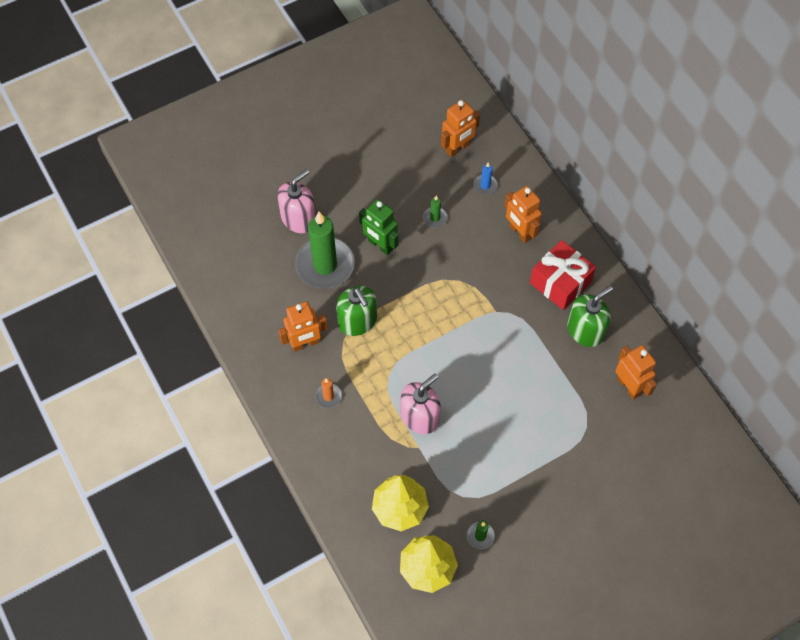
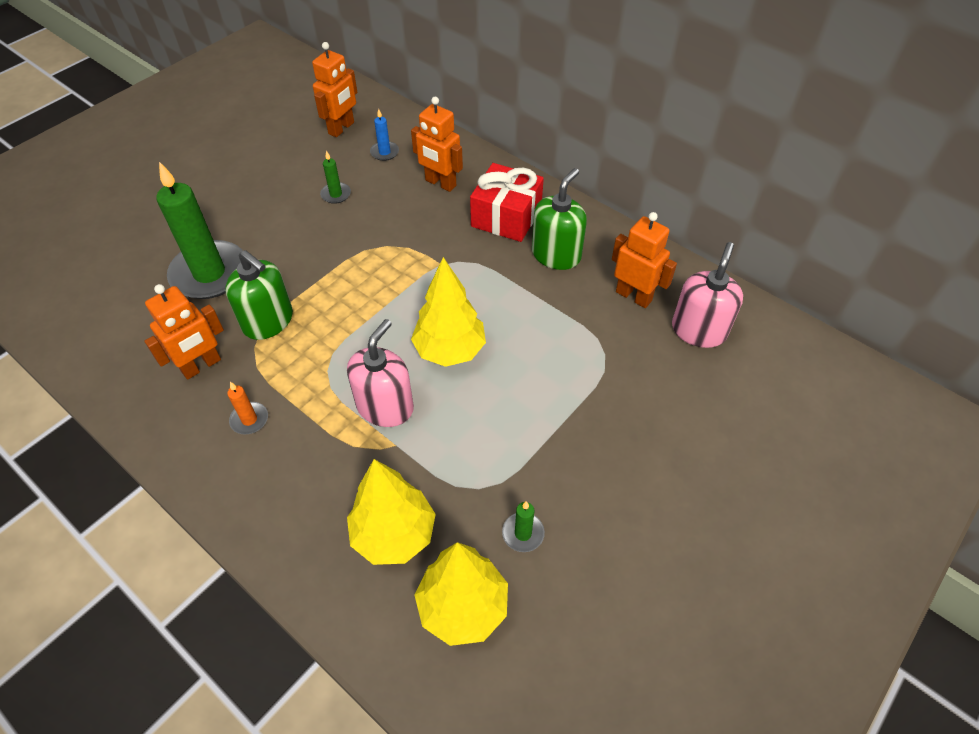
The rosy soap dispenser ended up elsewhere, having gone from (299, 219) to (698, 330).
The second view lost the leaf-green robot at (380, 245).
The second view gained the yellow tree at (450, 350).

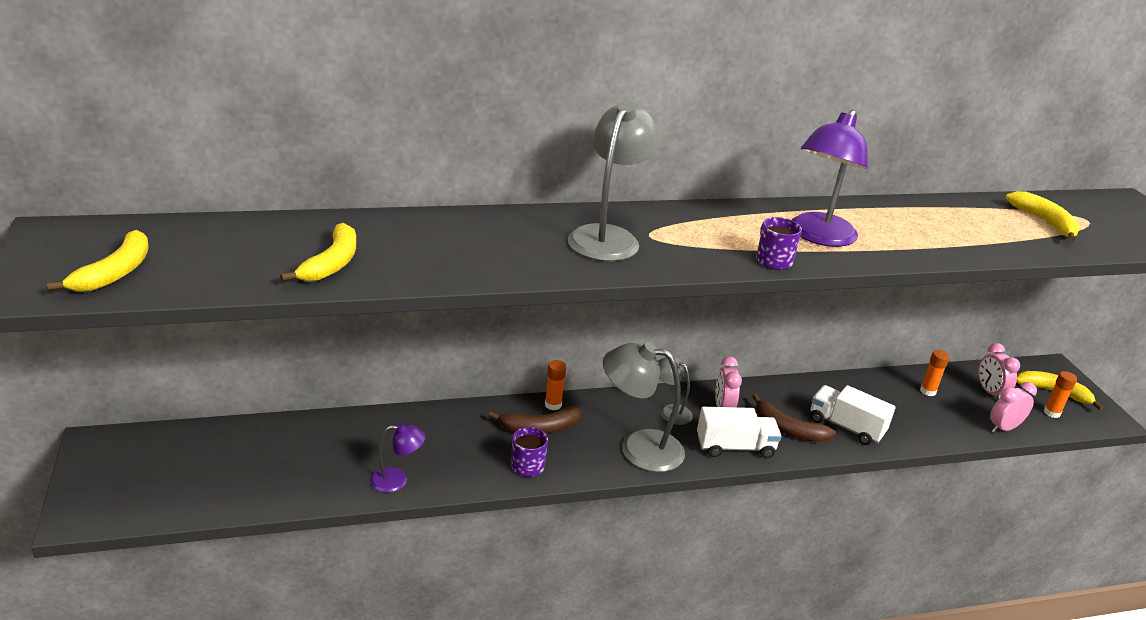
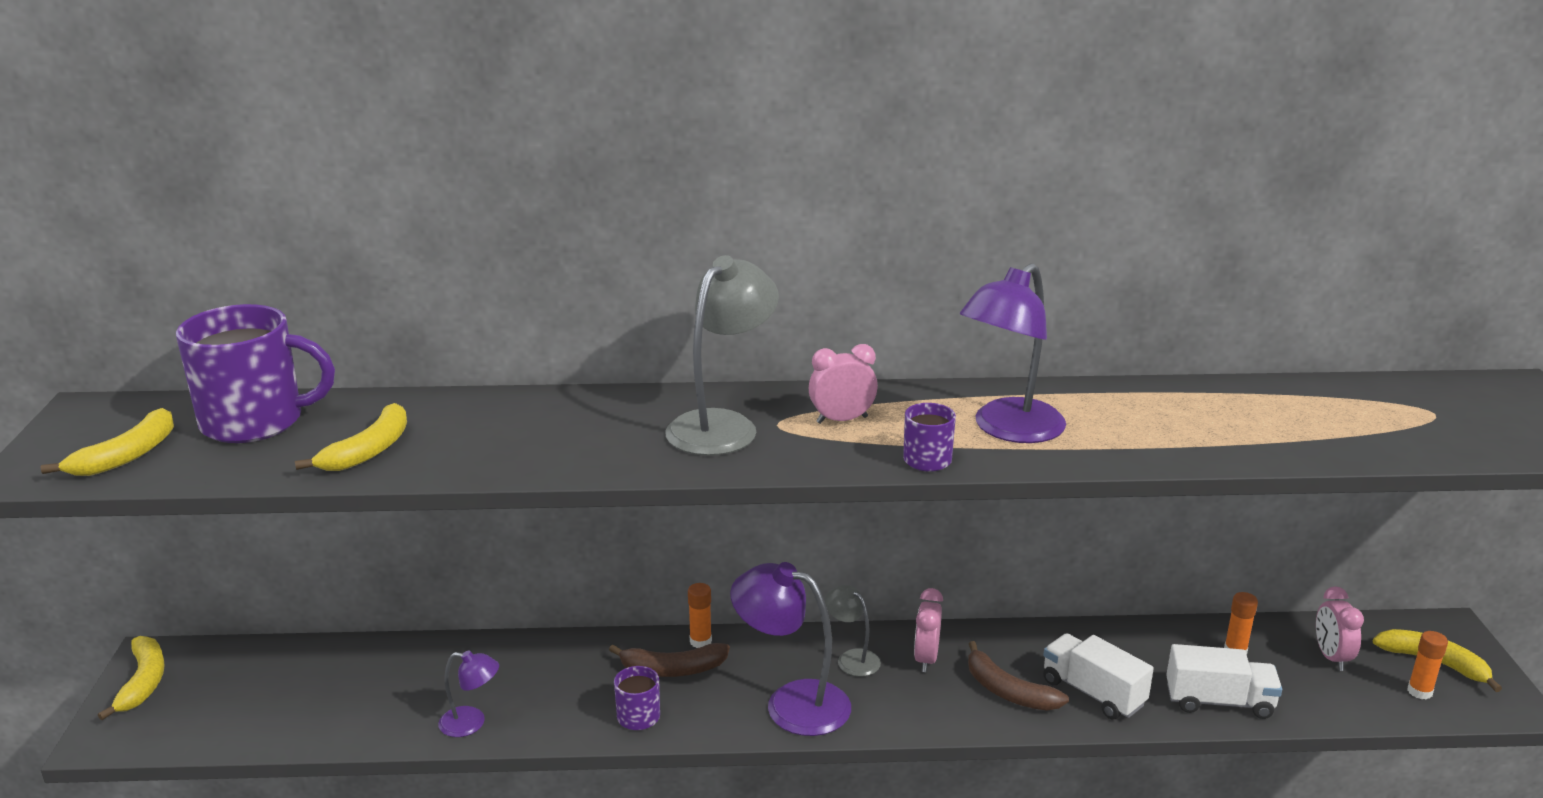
What was the grey reading lamp at (638, 448) turned into the royal purple reading lamp at (792, 703).
The pure white lorry ended up elsewhere, having gone from (735, 447) to (1219, 702).
The rosy bedside clock ended up elsewhere, having gone from (1003, 428) to (842, 420).
The yellow toy banana ended up elsewhere, having gone from (1045, 222) to (144, 682).
The second view gained the royal purple tea mug at (255, 422).

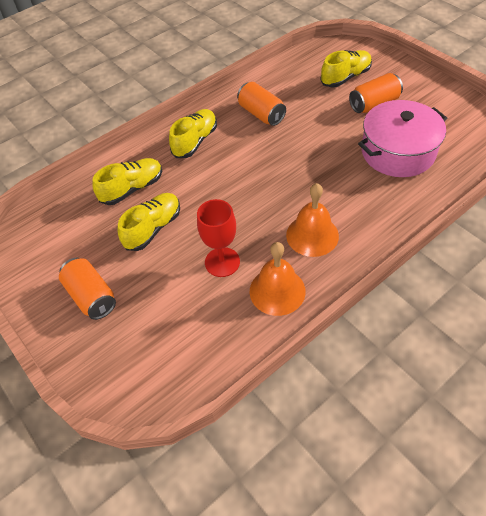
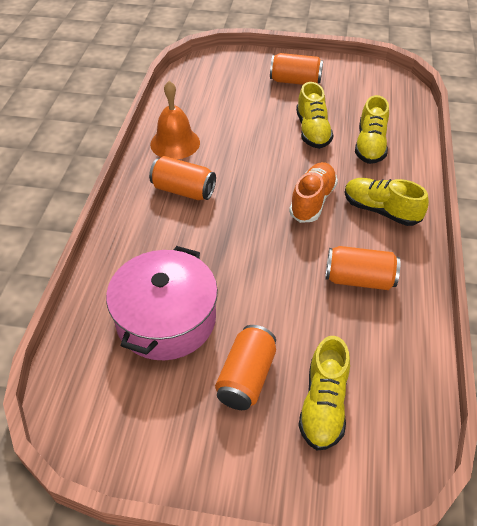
The yellow shoe at (195, 141) ended up facing another way, 135 degrees clockwise from before.
The second view lost the red goblet at (222, 262).
Where the orange-coloured bell stood at (312, 235), the orange-coloured can came to stand at (183, 190).
The second view gained the orange-coloured shoe at (312, 201).

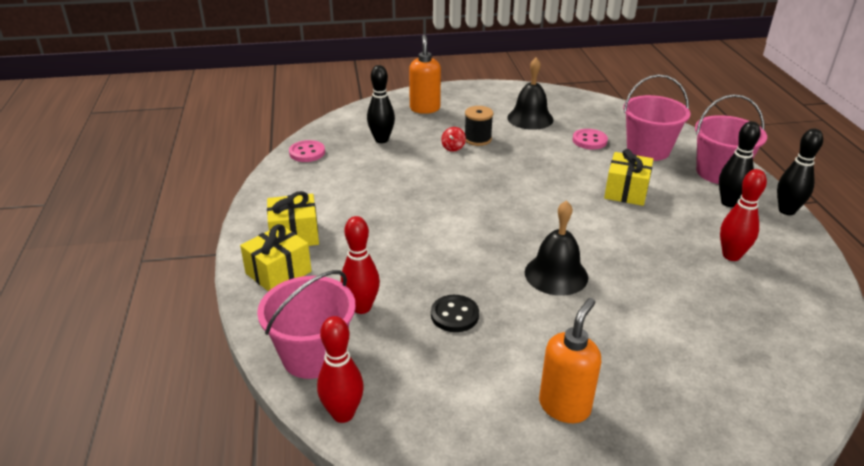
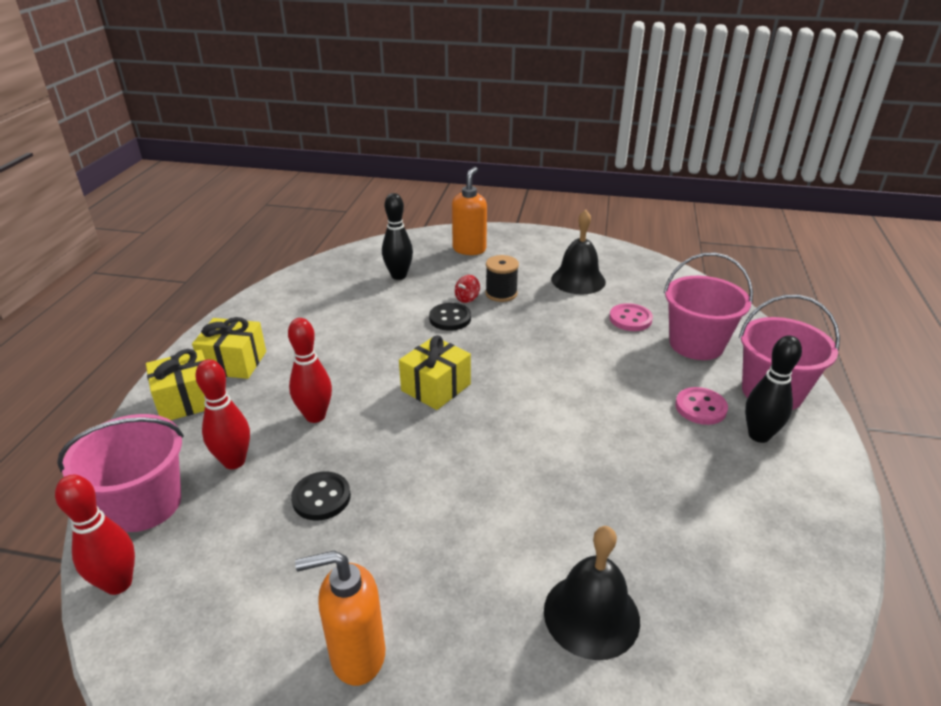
The rosy sewing button ended up elsewhere, having gone from (307, 153) to (700, 407).
The jet-black bell ended up elsewhere, having gone from (556, 274) to (591, 615).
The orange-coloured soap dispenser at (564, 406) ended up facing another way, 150 degrees counterclockwise from before.
The yellow gift ended up elsewhere, having gone from (626, 191) to (436, 387).
The red bowling pin ended up elsewhere, having gone from (731, 255) to (315, 416).
The second view lost the jet-black bowling pin at (786, 211).
The second view gained the jet-black sewing button at (450, 318).

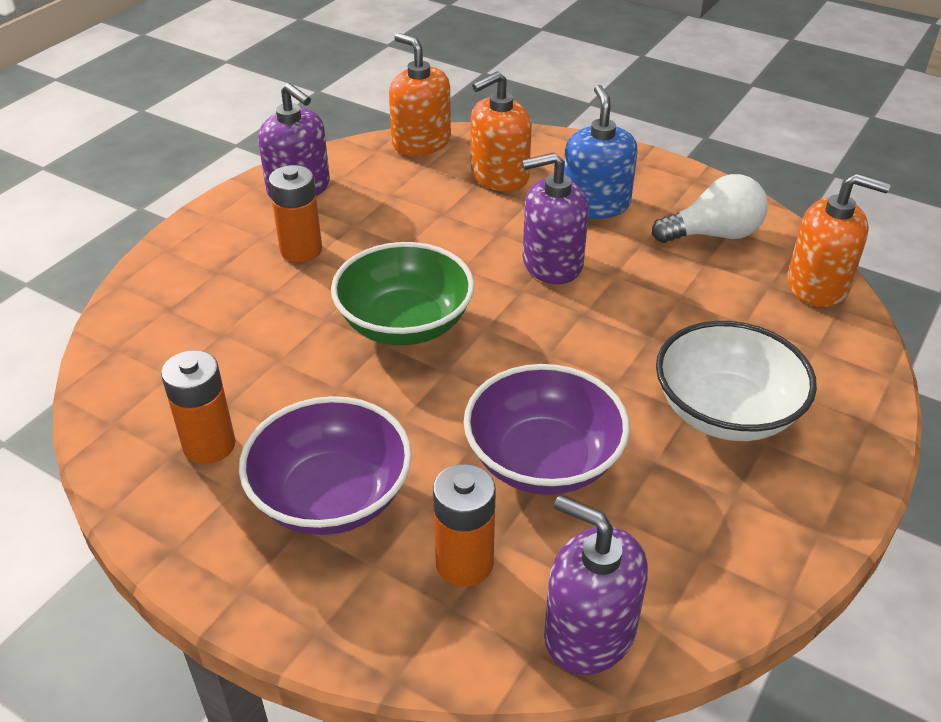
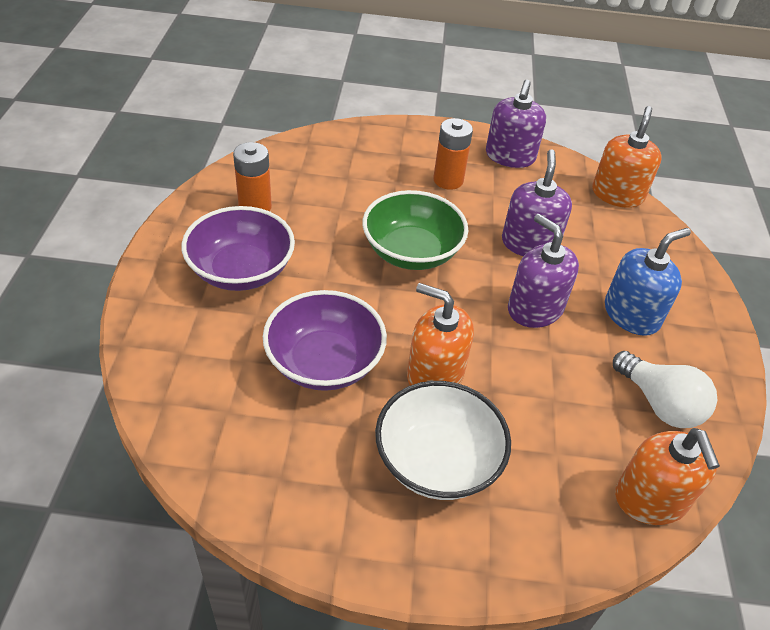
The second view lost the orange-coloured power cell at (464, 563).
The orange-coloured soap dispenser ended up elsewhere, having gone from (499, 176) to (435, 374).
The royal purple soap dispenser ended up elsewhere, having gone from (589, 632) to (529, 243).

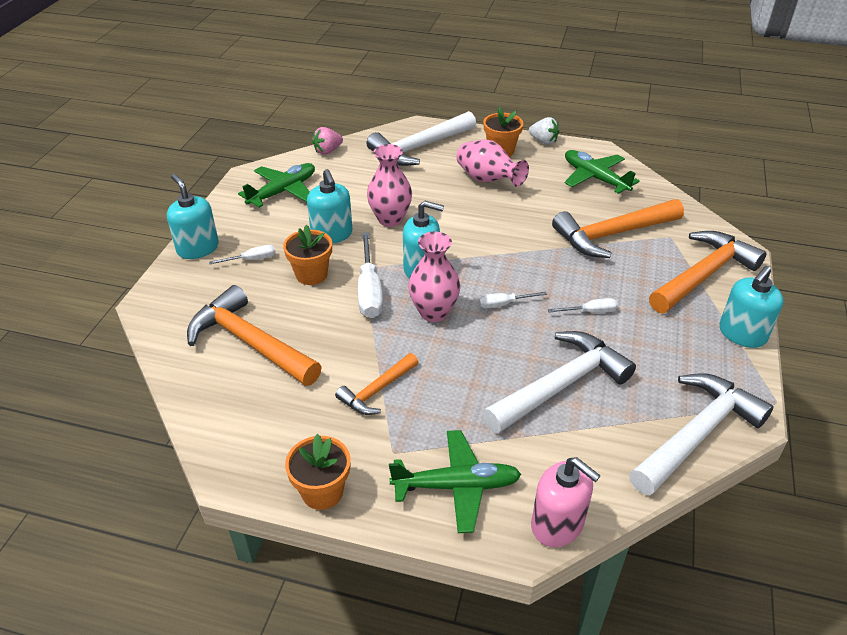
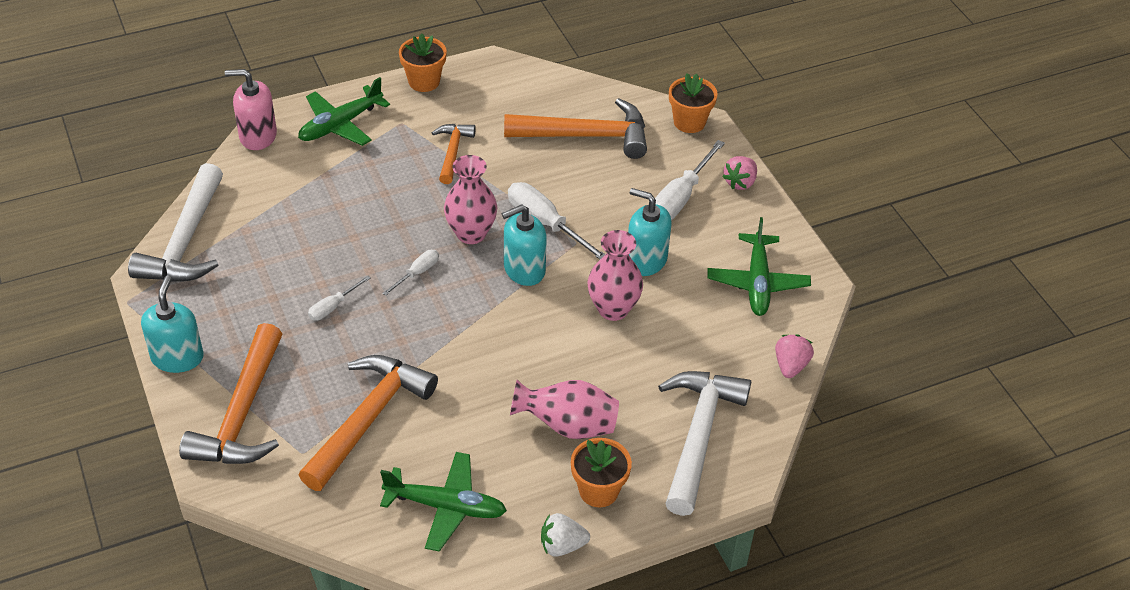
Where the teal soap dispenser stood at (198, 248), the rosy berry came to stand at (740, 182).
The size of the pure white flat screwdriver at (251, 259) changed by a factor of 1.84.
The orange-coloured plant pot ended up elsewhere, having gone from (311, 274) to (689, 122).
The second view lost the pure white hammer at (560, 386).

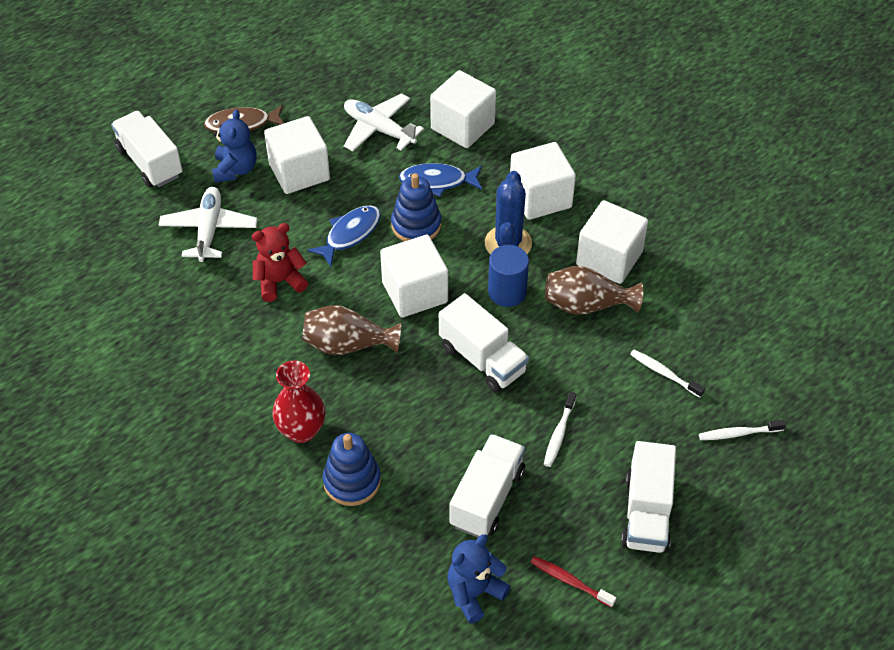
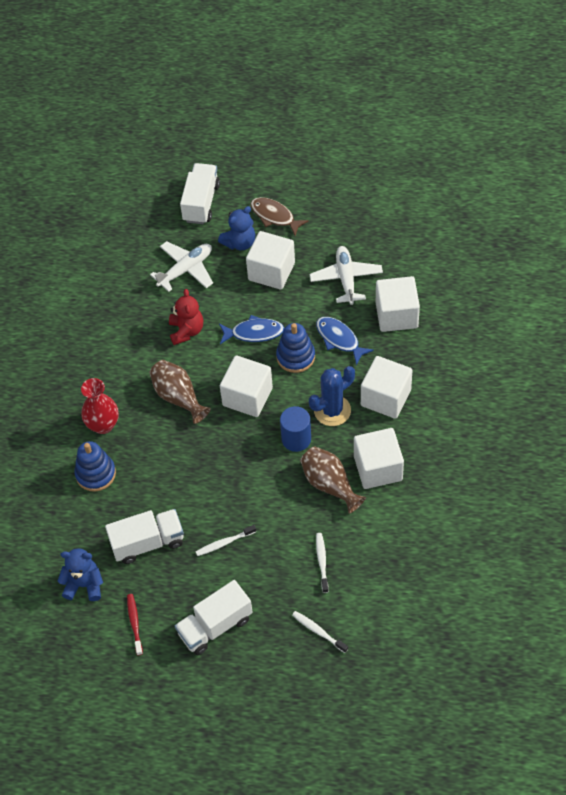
The red teddy bear at (279, 282) ended up facing another way, 60 degrees clockwise from before.
The second view lost the pure white lorry at (482, 359).

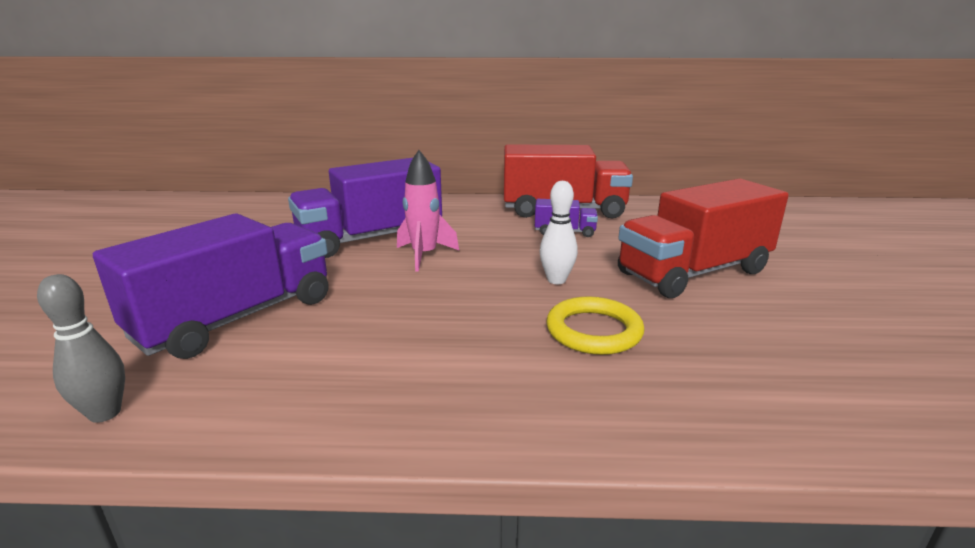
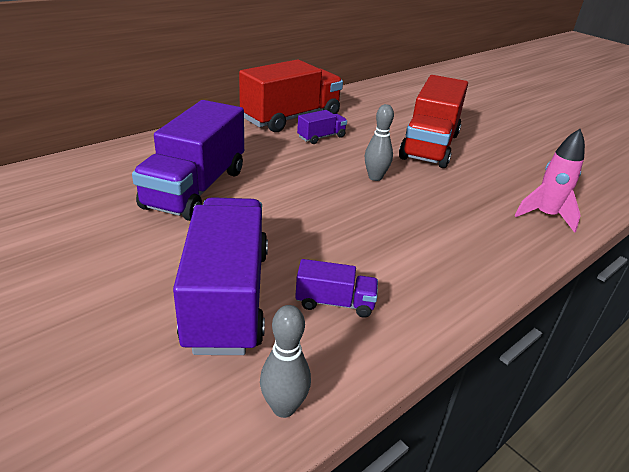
The rosy rocket ended up elsewhere, having gone from (424, 255) to (545, 216).
What was the pure white bowling pin at (556, 280) turned into the grey bowling pin at (375, 177).
The second view lost the yellow torus at (594, 331).
The second view gained the royal purple lorry at (335, 302).

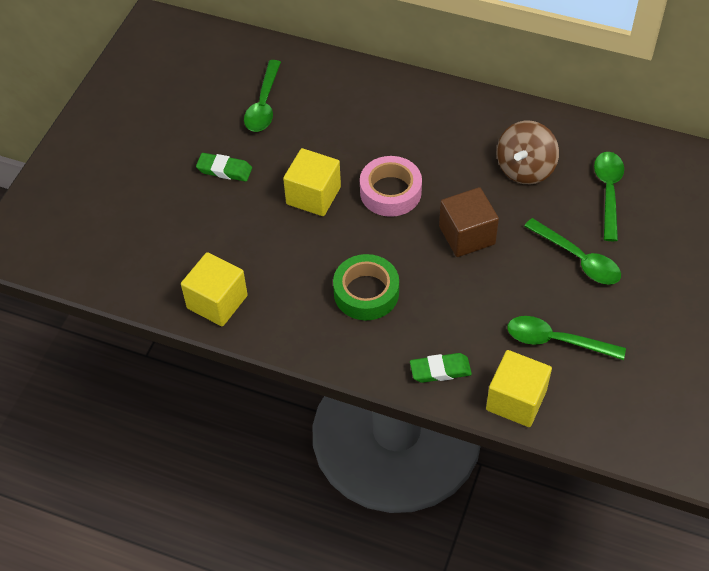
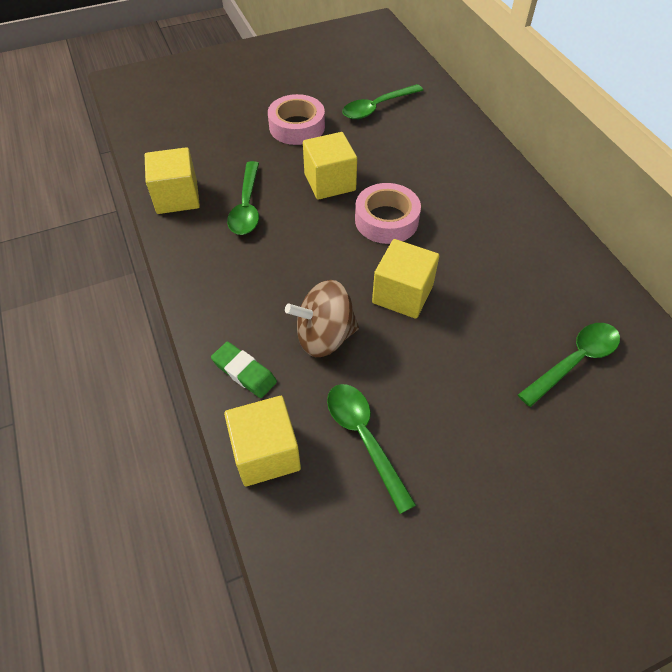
Where the leaf-green eraser stood at (224, 170), the rosy sticky tape came to stand at (297, 127).
The second view lost the leaf-green sticky tape at (366, 292).
What was the brown cube at (467, 235) turned into the yellow cube at (402, 294).
The brown whirligig ended up elsewhere, having gone from (525, 169) to (324, 336).
The leaf-green spoon ended up elsewhere, having gone from (578, 259) to (247, 206).

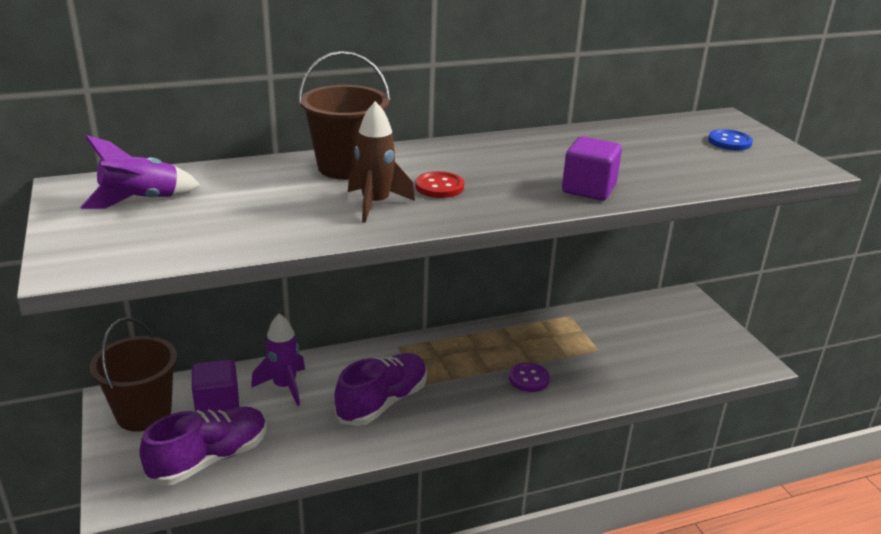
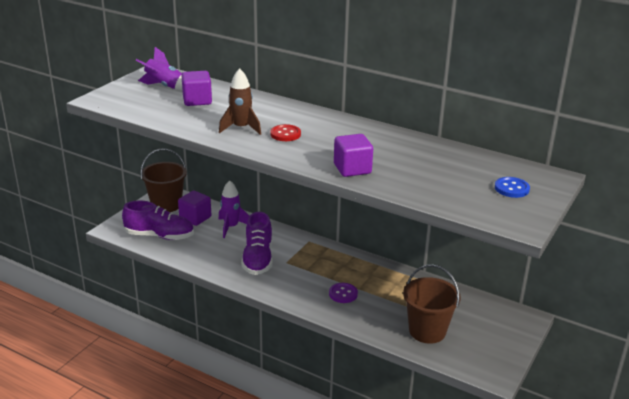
The brown bucket ended up elsewhere, having gone from (346, 167) to (427, 331).
The royal purple shoe at (382, 402) ended up facing another way, 90 degrees clockwise from before.
The second view gained the royal purple cube at (197, 100).

